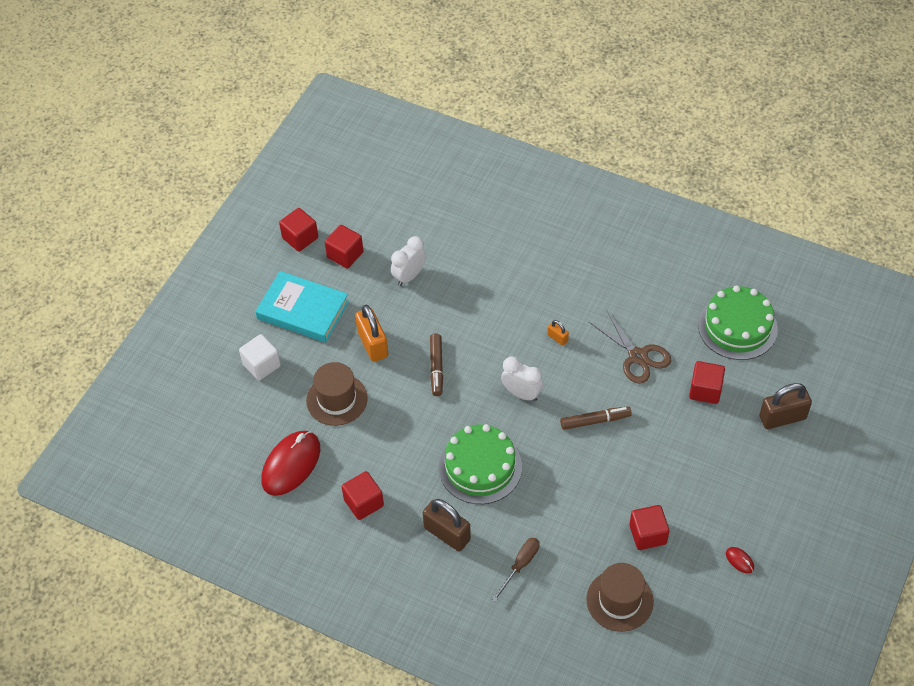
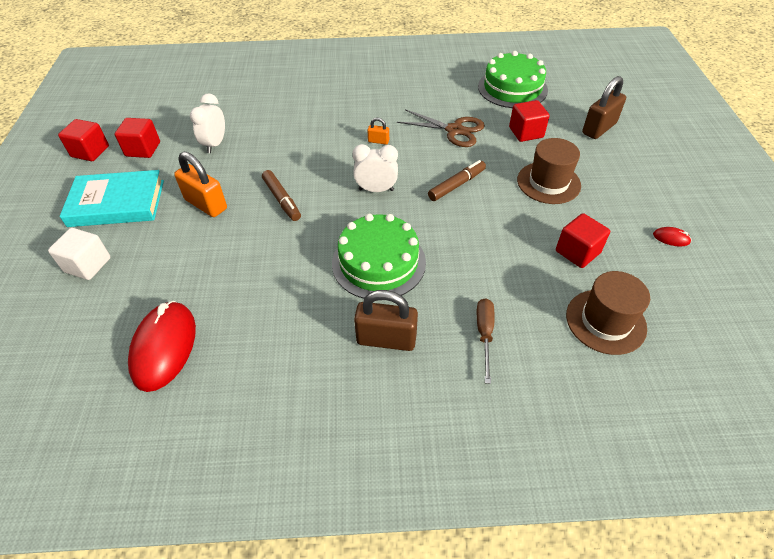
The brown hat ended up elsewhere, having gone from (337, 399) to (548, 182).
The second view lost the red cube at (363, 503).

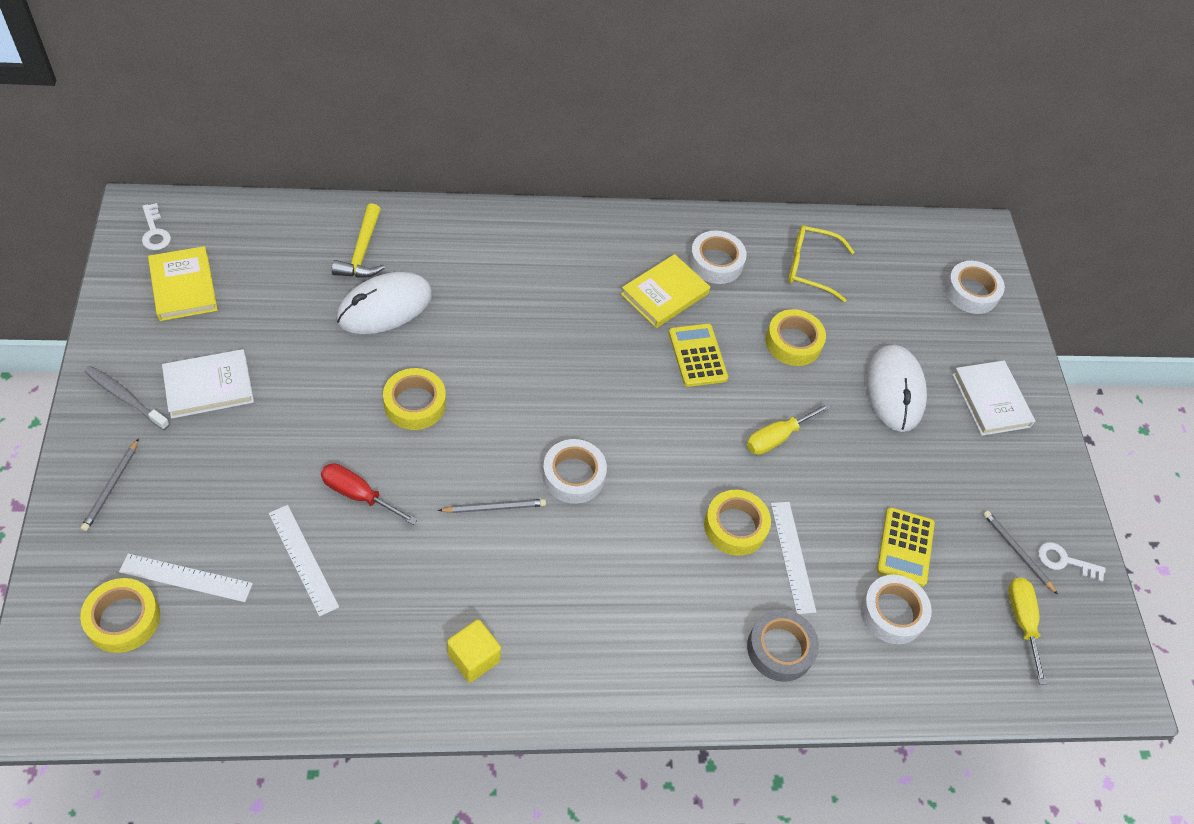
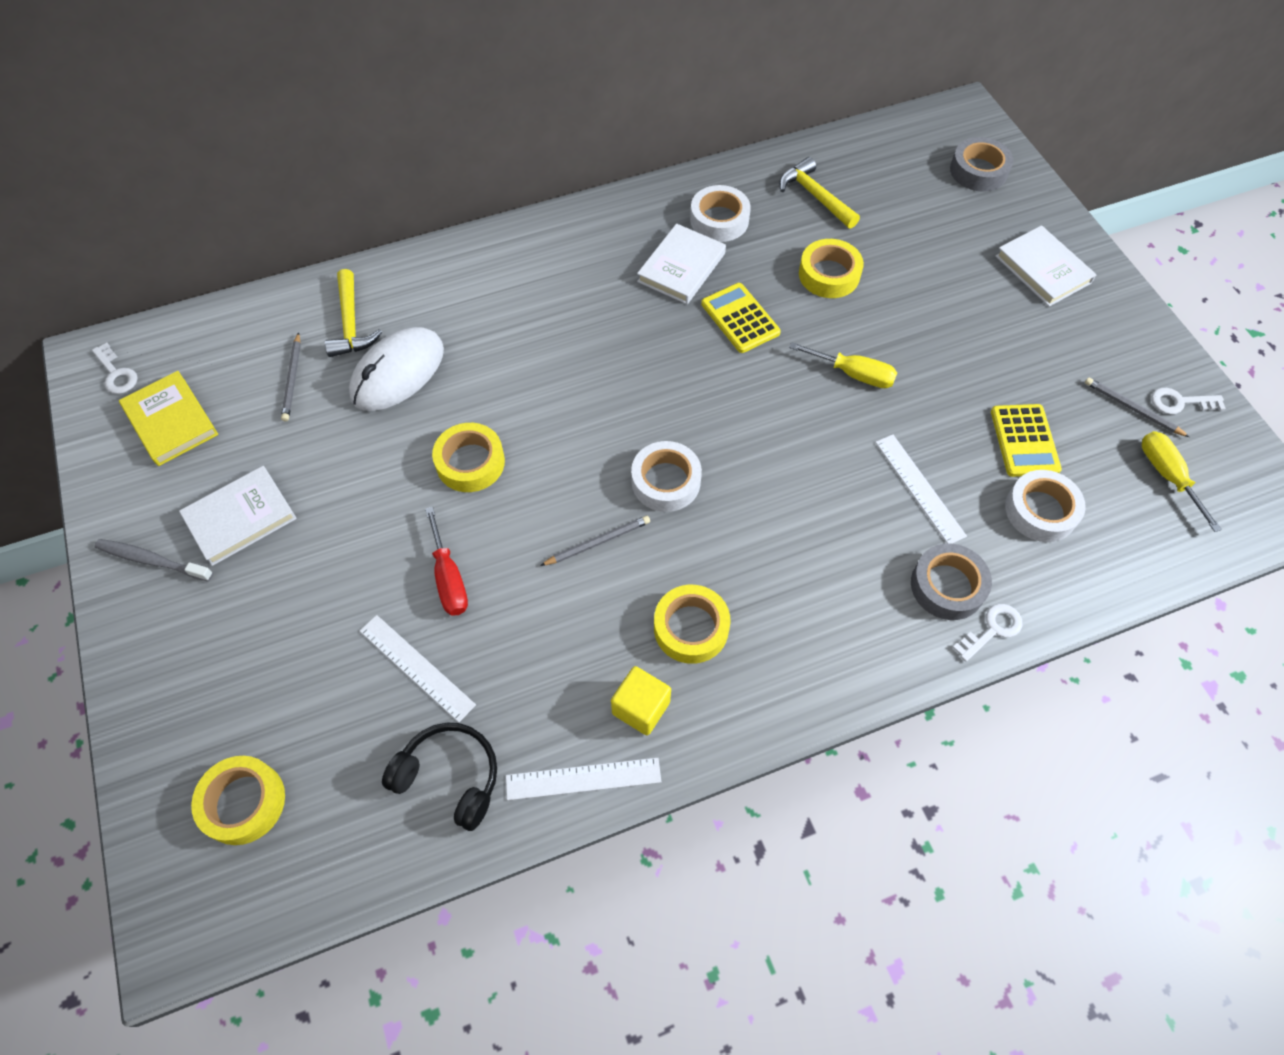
The grey pencil ended up elsewhere, having gone from (111, 487) to (293, 379).
The pure white ruler ended up elsewhere, having gone from (186, 577) to (583, 778).
The red flat screwdriver at (358, 495) ended up facing another way, 120 degrees counterclockwise from before.
What was the yellow hardback at (665, 294) turned into the pure white hardback at (681, 268).
The yellow sticky tape ended up elsewhere, having gone from (735, 526) to (691, 628).
The yellow flat screwdriver at (777, 437) ended up facing another way, 105 degrees counterclockwise from before.
Where the yellow glasses stood at (811, 268), the yellow hammer came to stand at (815, 196).
The second view lost the pure white PC mouse at (895, 390).
What was the pure white sticky tape at (971, 292) turned into the grey sticky tape at (978, 171).
The second view gained the jet-black over-ear headphones at (449, 777).
The second view gained the pure white door key at (992, 630).

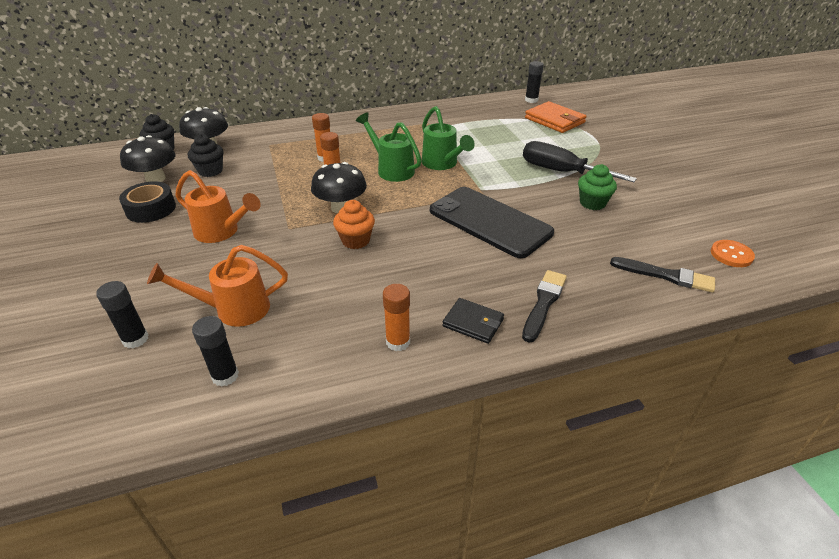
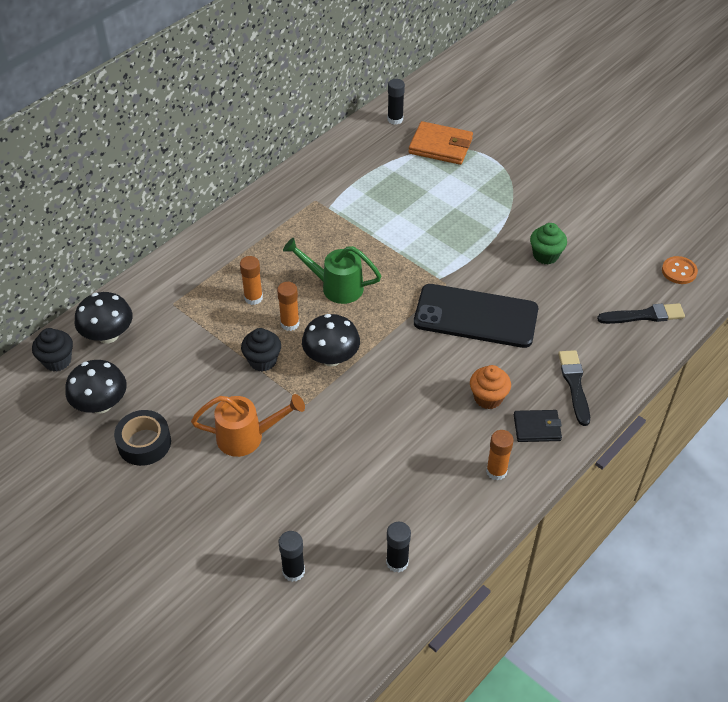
The second view lost the orange-coloured sprinkling can at (234, 309).
The jet-black cupcake ended up elsewhere, having gone from (210, 171) to (262, 361).
The orange-coloured cupcake ended up elsewhere, having gone from (355, 241) to (488, 398).
The second view lost the leaf-green sprinkling can at (442, 164).
The second view lost the jet-black flat screwdriver at (561, 172).

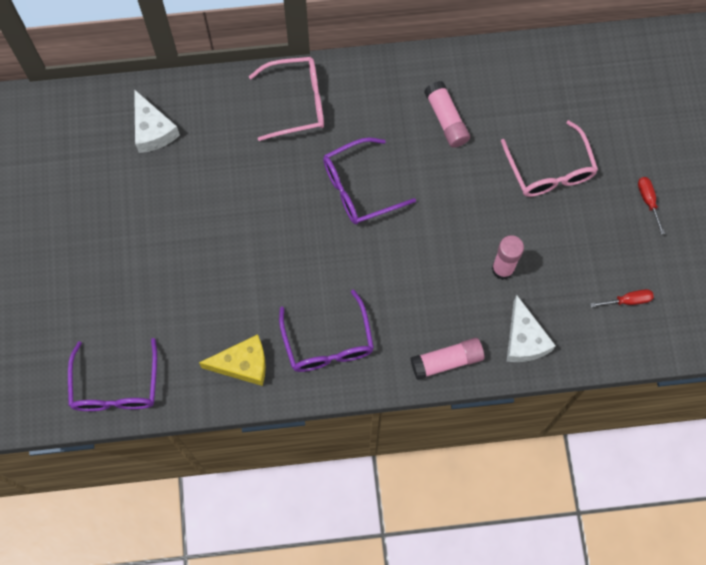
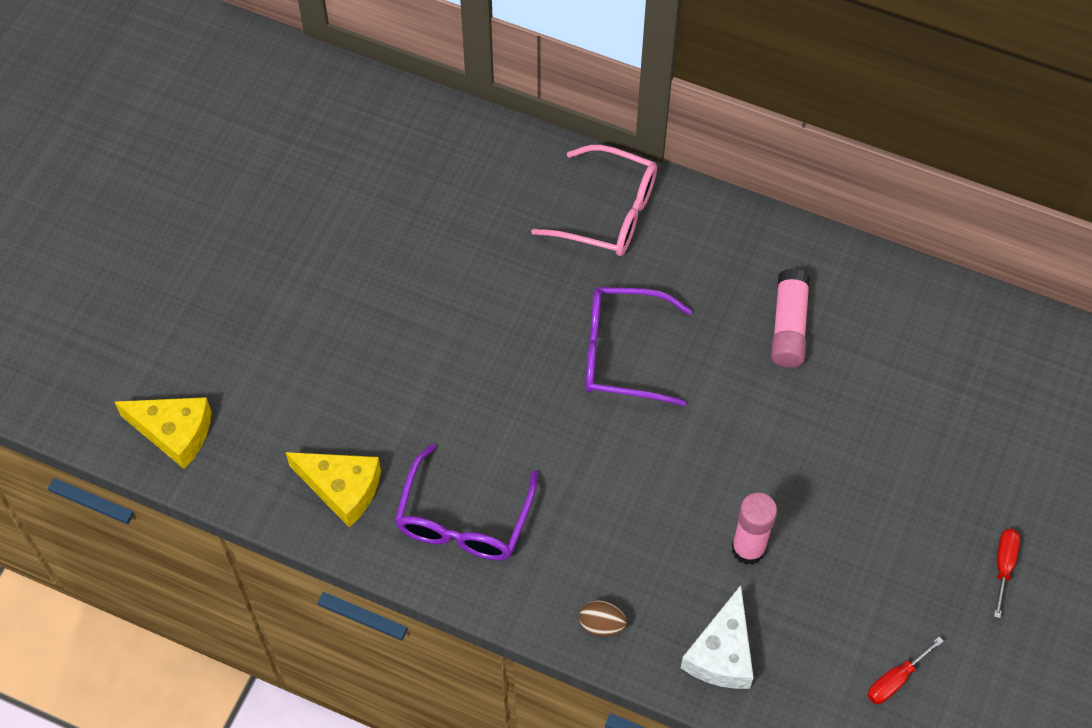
Where the royal purple glasses stood at (116, 386), the yellow cheese came to stand at (174, 433).
The second view lost the pure white cheese at (152, 130).
Where the rosy stick of glue stood at (447, 361), the brown egg shape came to stand at (601, 625).
The second view lost the rosy glasses at (550, 170).
The red flat screwdriver at (627, 301) ended up facing another way, 120 degrees clockwise from before.

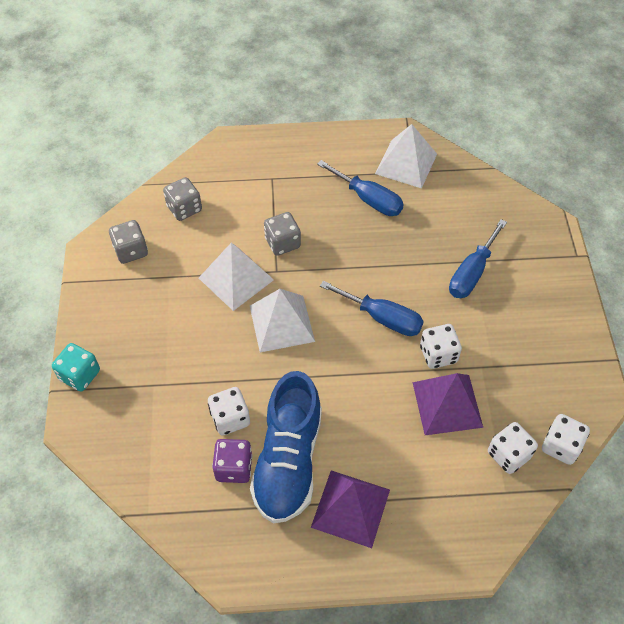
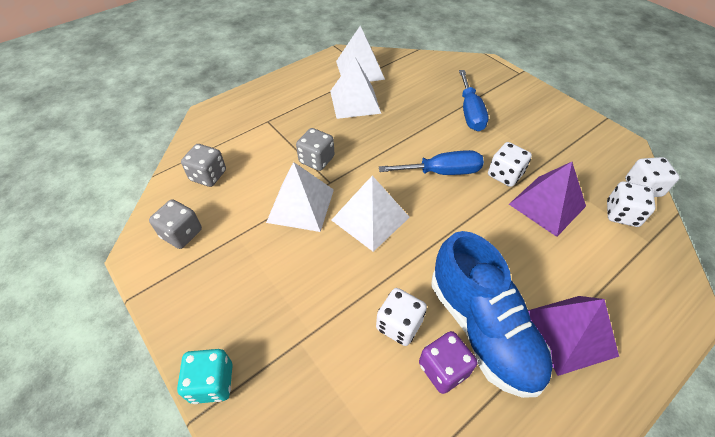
Where the blue flat screwdriver stood at (368, 199), the pure white pyramid shape came to stand at (355, 101).

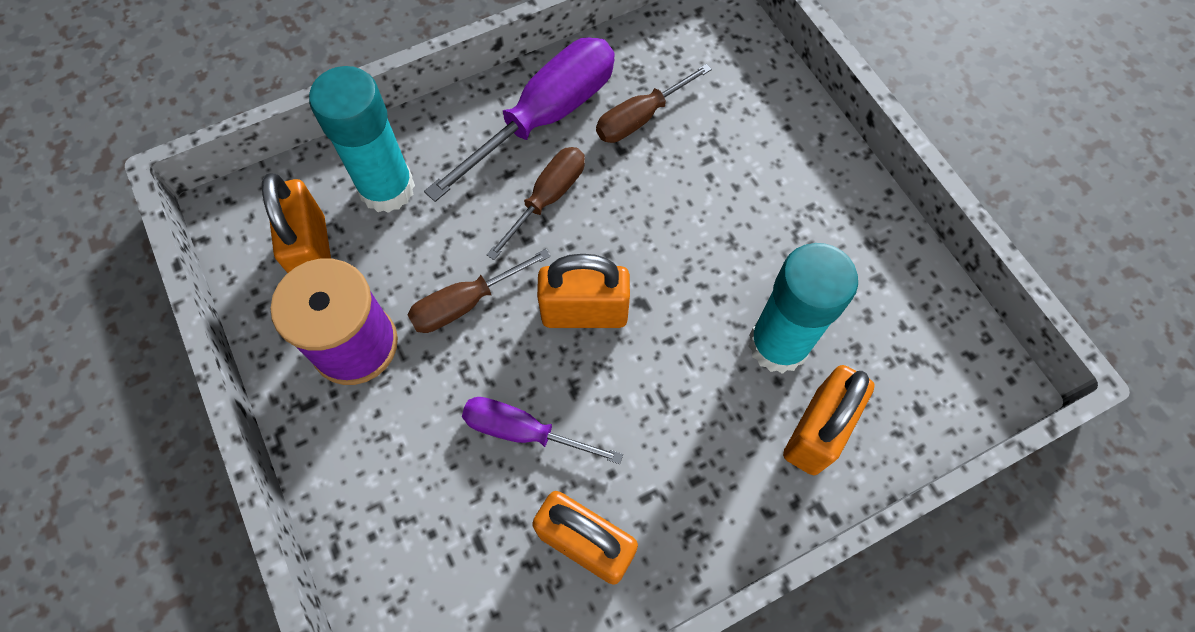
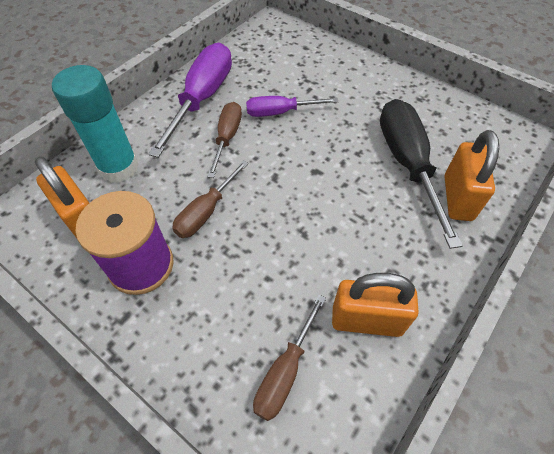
The royal purple flat screwdriver ended up elsewhere, having gone from (522, 431) to (279, 112).
The second view lost the orange-coloured padlock at (584, 313).
The brown flat screwdriver ended up elsewhere, having gone from (639, 118) to (284, 372).
Where the teal stick of glue stood at (778, 344), the jet-black flat screwdriver came to stand at (407, 163).

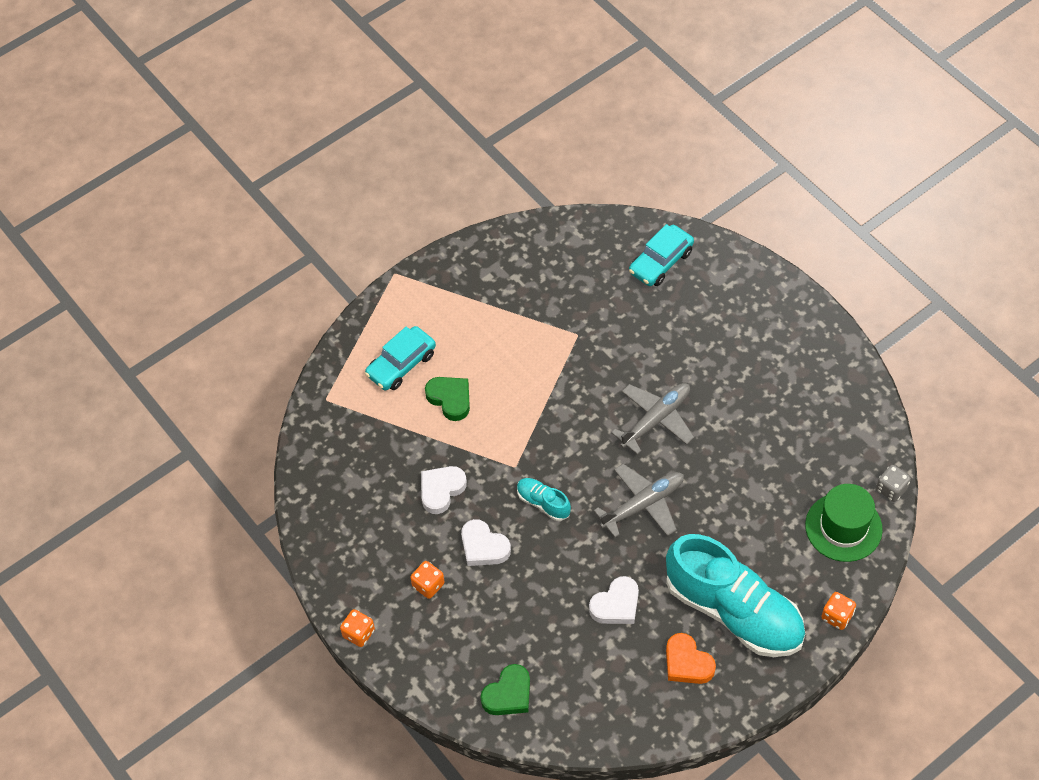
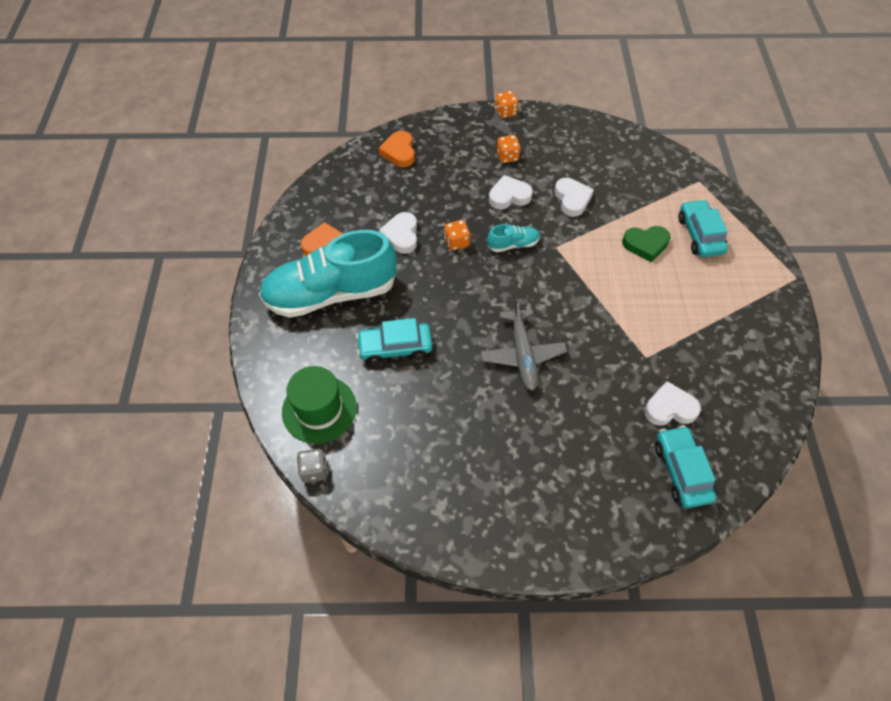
What was the leaf-green heart shape at (508, 694) turned into the orange-coloured heart shape at (399, 152).
The second view lost the grey toy plane at (642, 505).
The orange-coloured game die ended up elsewhere, having gone from (837, 616) to (456, 242).
The second view gained the teal toy car at (395, 347).
The second view gained the pure white heart shape at (670, 408).

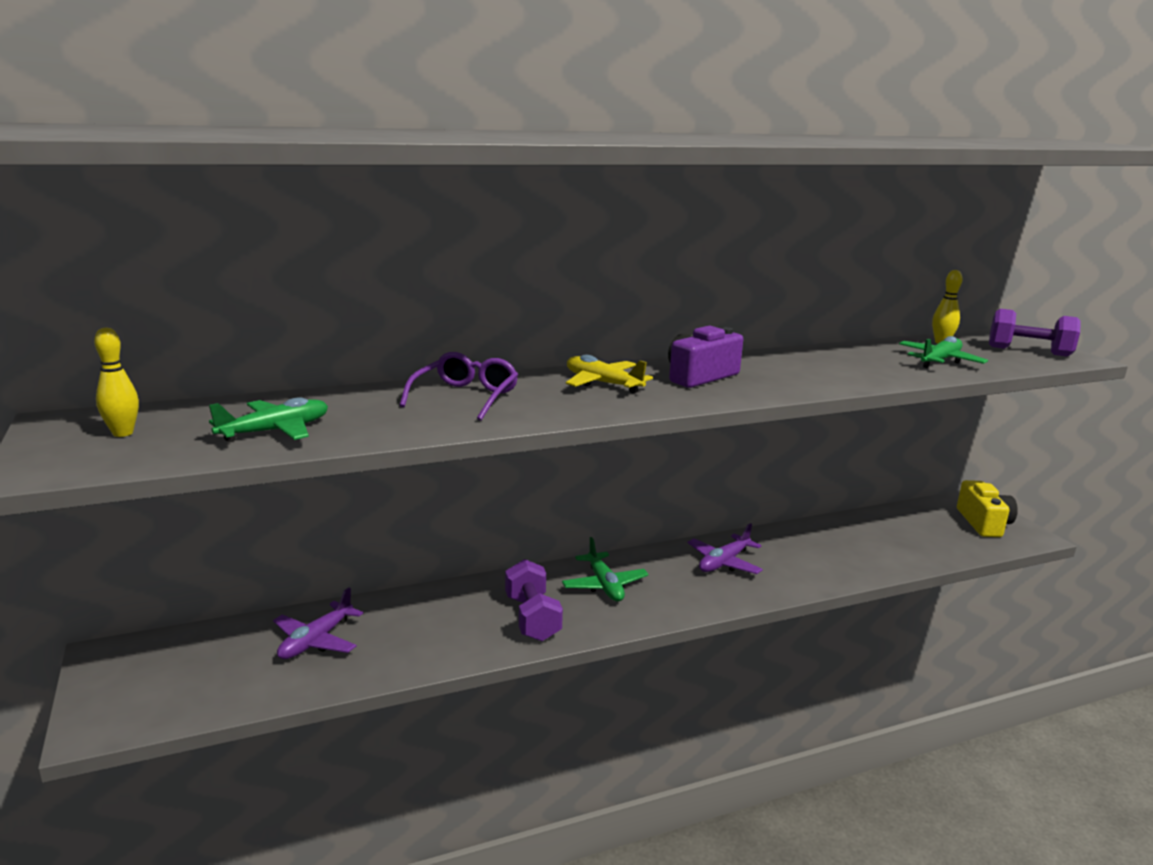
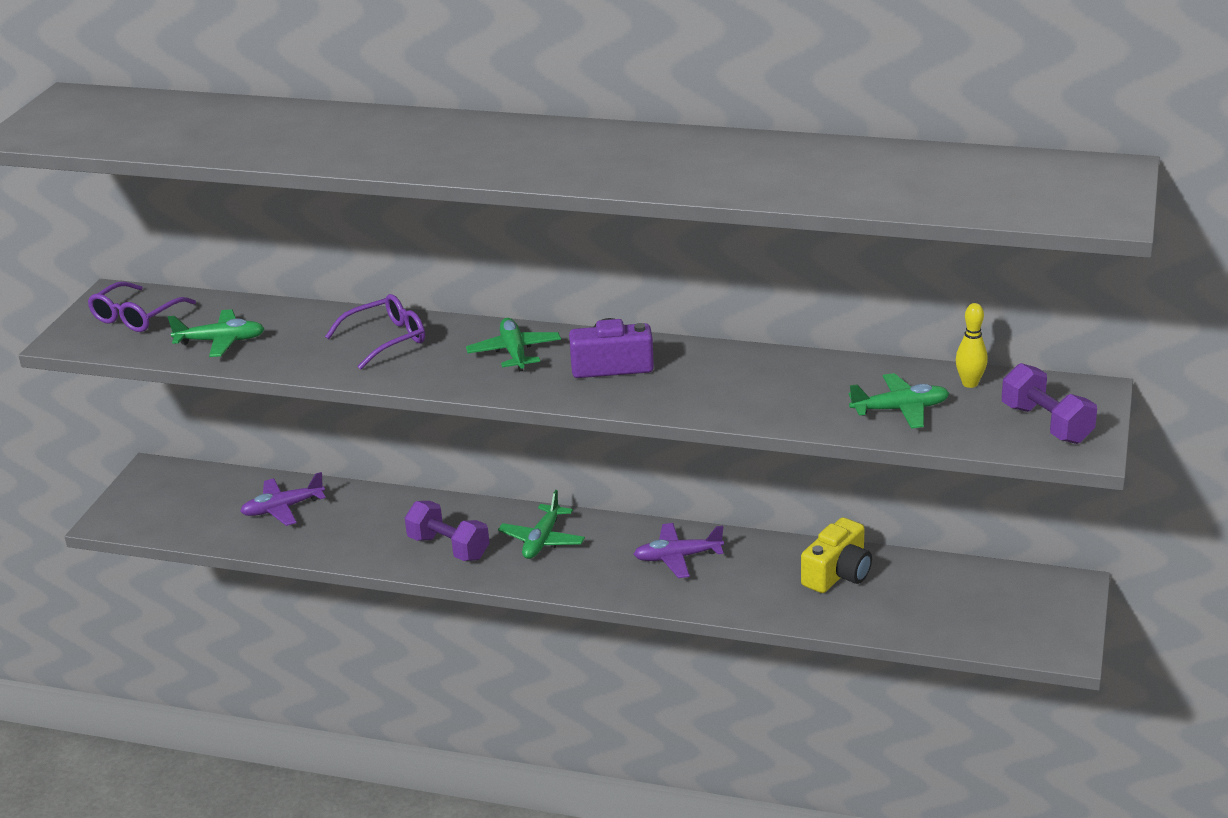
Where the yellow bowling pin stood at (123, 433), the royal purple glasses came to stand at (136, 317).
The royal purple dumbbell at (532, 618) ended up facing another way, 75 degrees counterclockwise from before.
What was the yellow toy plane at (603, 383) turned into the leaf-green toy plane at (514, 352).
The yellow compact camera ended up elsewhere, having gone from (983, 523) to (838, 574).

